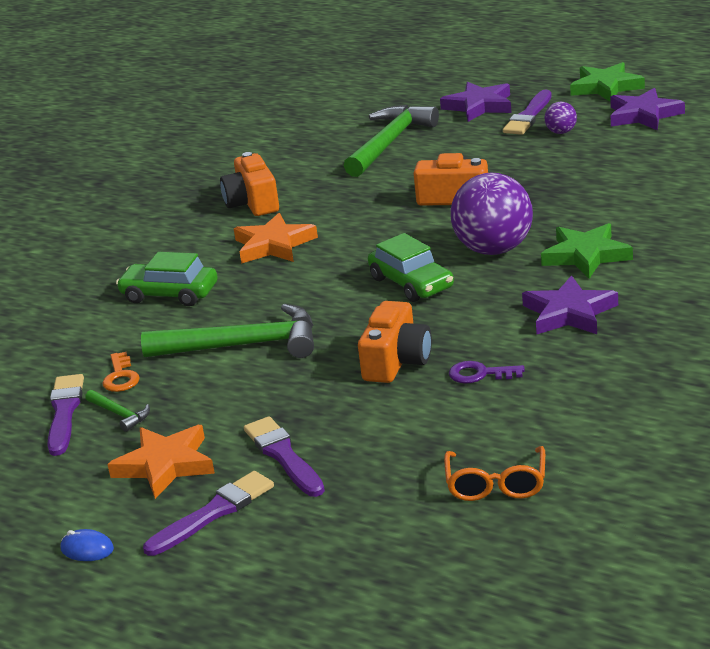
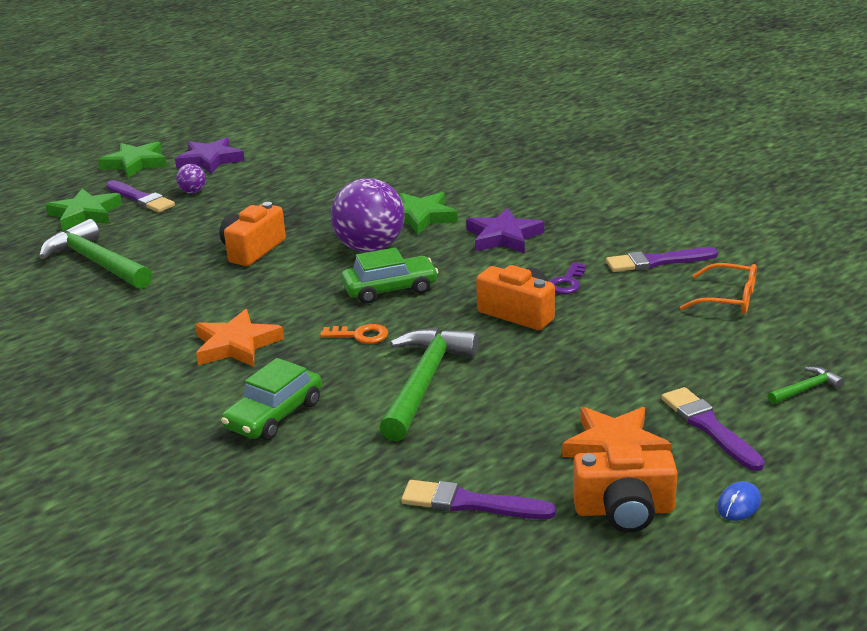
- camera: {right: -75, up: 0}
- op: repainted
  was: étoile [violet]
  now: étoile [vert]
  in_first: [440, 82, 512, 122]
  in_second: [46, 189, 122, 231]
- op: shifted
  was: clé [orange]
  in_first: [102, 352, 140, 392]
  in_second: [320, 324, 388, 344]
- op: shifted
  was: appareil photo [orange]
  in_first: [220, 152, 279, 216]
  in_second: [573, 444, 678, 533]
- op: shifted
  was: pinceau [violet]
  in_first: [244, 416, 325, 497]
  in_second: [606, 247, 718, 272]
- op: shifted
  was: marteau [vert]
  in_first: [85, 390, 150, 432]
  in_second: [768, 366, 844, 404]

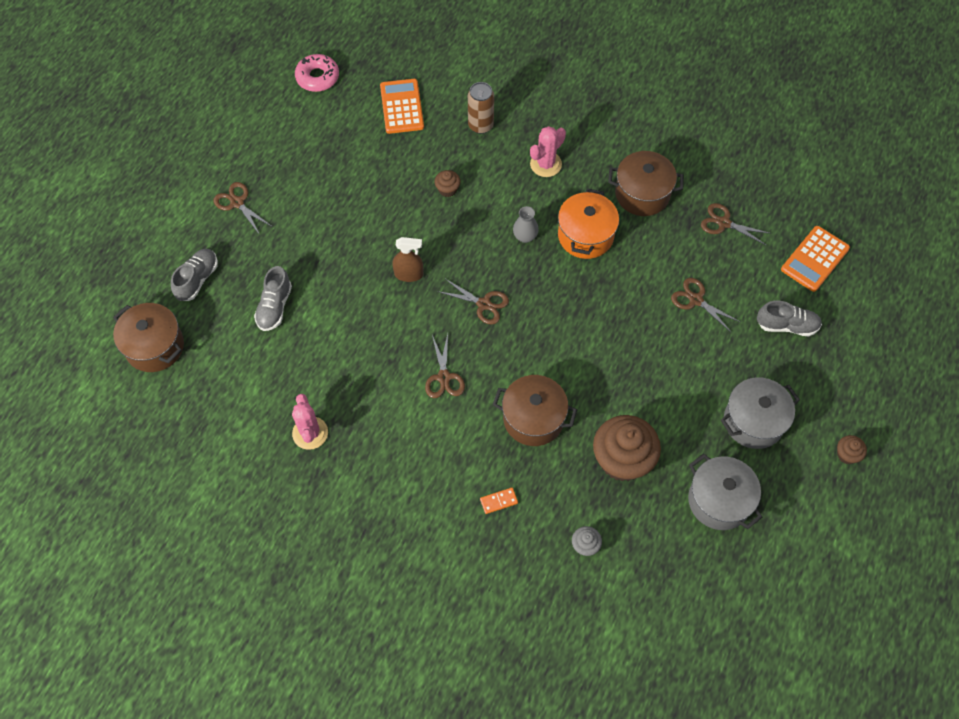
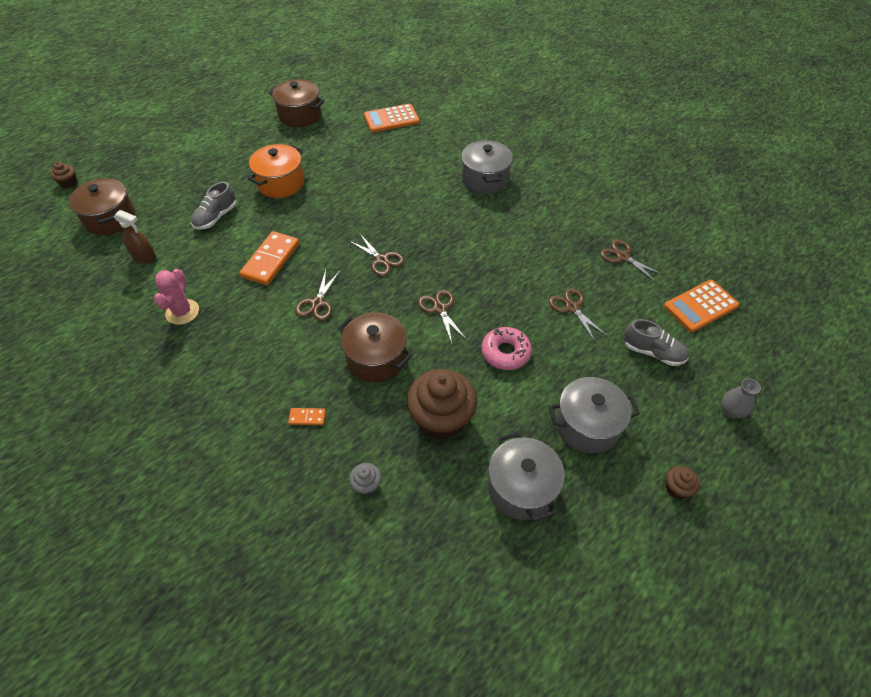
- camera: {right: 20, up: -10}
- op: shifted
  was: muffin [marron]
  in_first: [435, 170, 460, 197]
  in_second: [51, 162, 77, 188]
- op: shifted
  was: vaporisateur [marron]
  in_first: [392, 237, 423, 282]
  in_second: [114, 210, 156, 264]
- op: new
  now: domino [orange]
  in_second: [240, 231, 299, 285]
- op: shifted
  was: marmite [orange]
  in_first: [558, 188, 619, 259]
  in_second: [248, 144, 304, 198]
- op: shifted
  was: marmite [marron]
  in_first: [608, 151, 684, 216]
  in_second: [269, 79, 325, 127]
- op: rotated
  was: calculatrice [orange]
  in_first: [380, 79, 424, 134]
  in_second: [364, 104, 420, 132]
  clockwise: -120
- op: shifted
  was: ciseaux [marron]
  in_first: [213, 182, 271, 235]
  in_second: [418, 290, 467, 343]
- op: swapped
  was: cactus [rose]
  now: marmite [gris]
  in_first: [530, 126, 566, 177]
  in_second: [461, 140, 513, 194]
- op: shifted
  was: beignet [rose]
  in_first: [295, 54, 339, 92]
  in_second: [481, 327, 532, 370]
- op: shifted
  was: vase [gris]
  in_first: [513, 206, 539, 243]
  in_second: [721, 378, 761, 419]
- op: gone
  was: chaussure [gris]
  in_first: [171, 249, 218, 301]
- op: gone
  was: canette [marron]
  in_first: [468, 82, 494, 134]

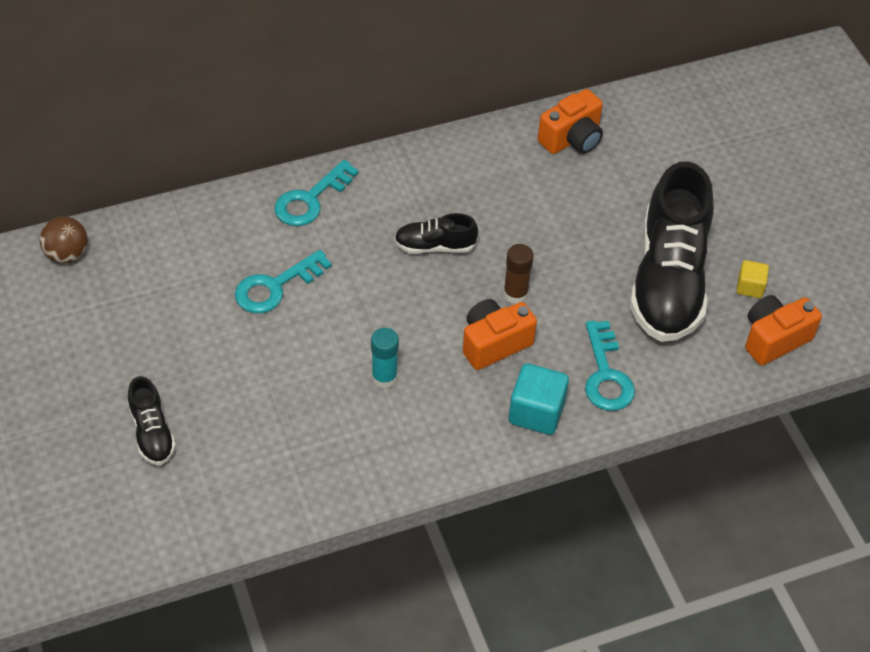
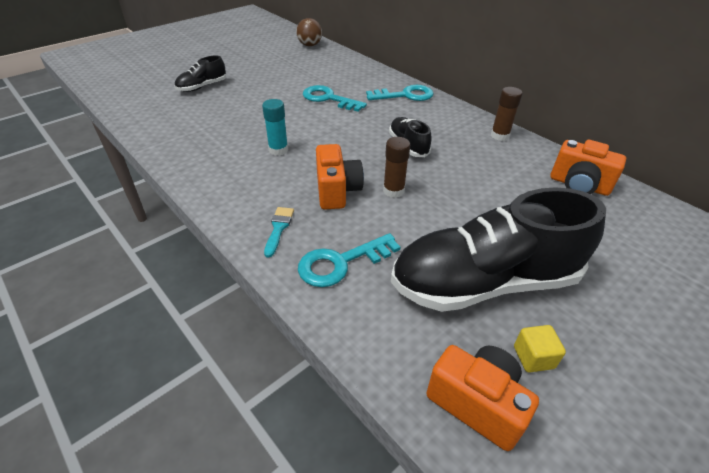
- camera: {right: 70, up: -10}
- op: swapped
  was: cube [turquoise]
  now: pinceau [turquoise]
  in_first: [509, 363, 569, 435]
  in_second: [264, 207, 294, 257]
- op: rotated
  was: appareil photo [orange]
  in_first: [463, 299, 537, 370]
  in_second: [316, 144, 364, 209]
  clockwise: 45
- op: rotated
  was: clé [turquoise]
  in_first: [274, 160, 359, 226]
  in_second: [366, 85, 434, 101]
  clockwise: 150
- op: new
  now: bâton de colle [marron]
  in_second: [491, 87, 522, 141]

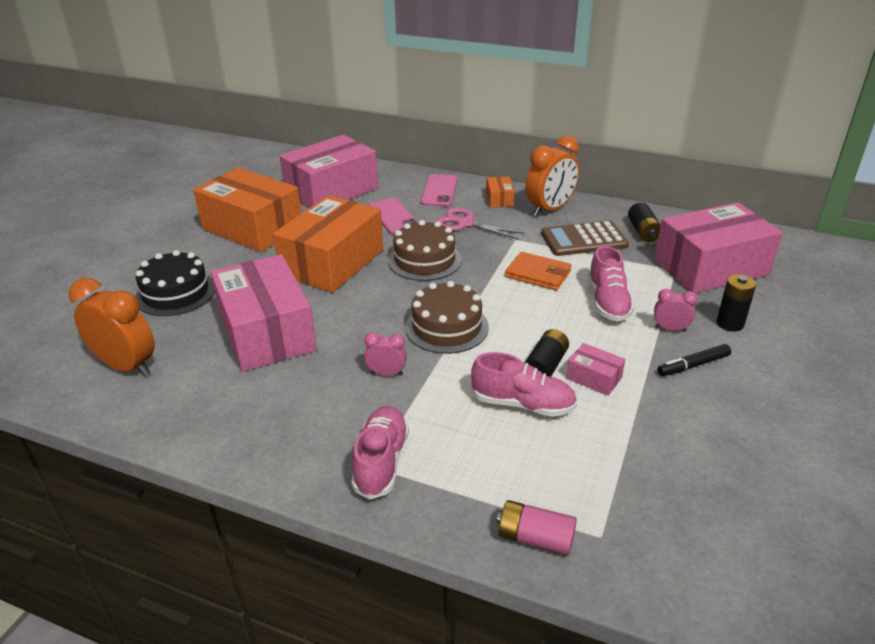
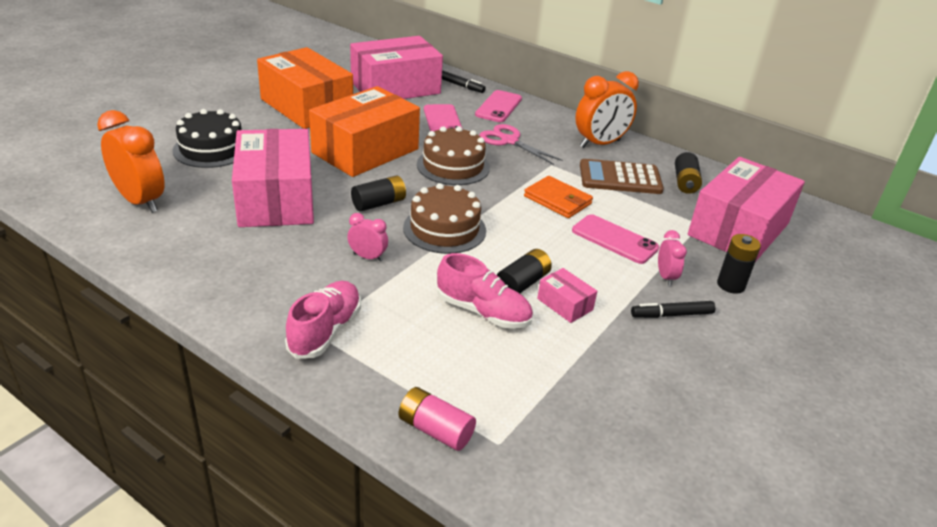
- camera: {right: 10, up: 0}
- op: new
  now: pile [noir]
  in_second: [351, 176, 406, 212]
- op: new
  now: feutre [noir]
  in_second: [442, 70, 486, 93]
- op: swapped
  was: chaussure [rose]
  now: téléphone [rose]
  in_first: [588, 246, 634, 322]
  in_second: [572, 214, 659, 264]
- op: rotated
  was: réveil [rose]
  in_first: [654, 289, 697, 331]
  in_second: [658, 230, 687, 286]
  clockwise: 60
- op: rotated
  was: boîte [rose]
  in_first: [654, 202, 783, 293]
  in_second: [688, 157, 805, 262]
  clockwise: -45
- op: gone
  was: boîte [orange]
  in_first: [486, 176, 514, 208]

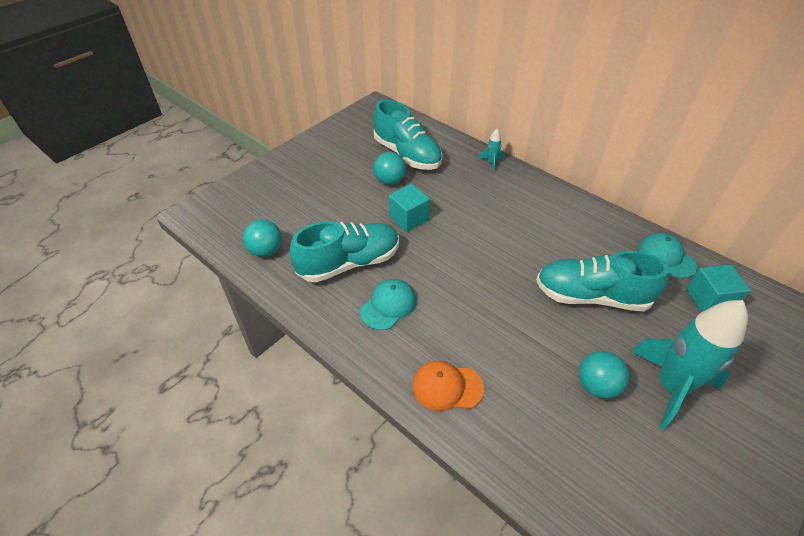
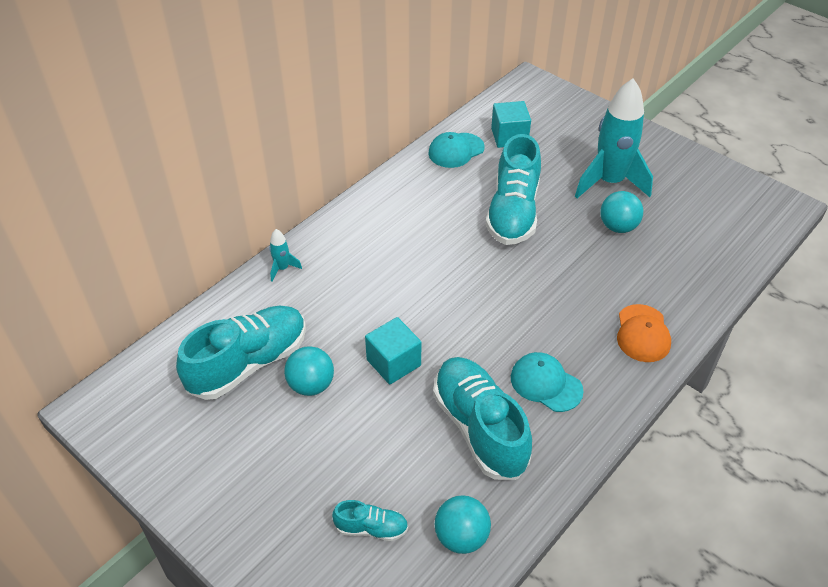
- camera: {right: -90, up: 0}
- op: new
  now: chaussure [turquoise]
  in_second: [332, 500, 408, 541]

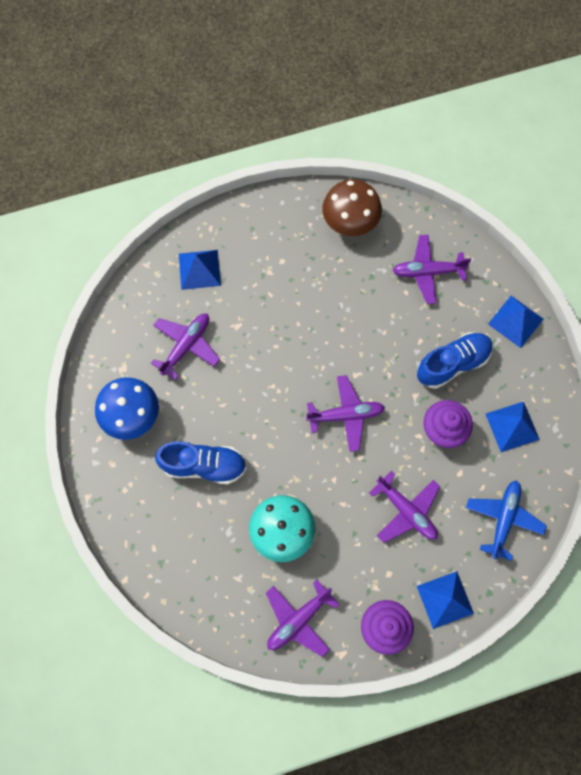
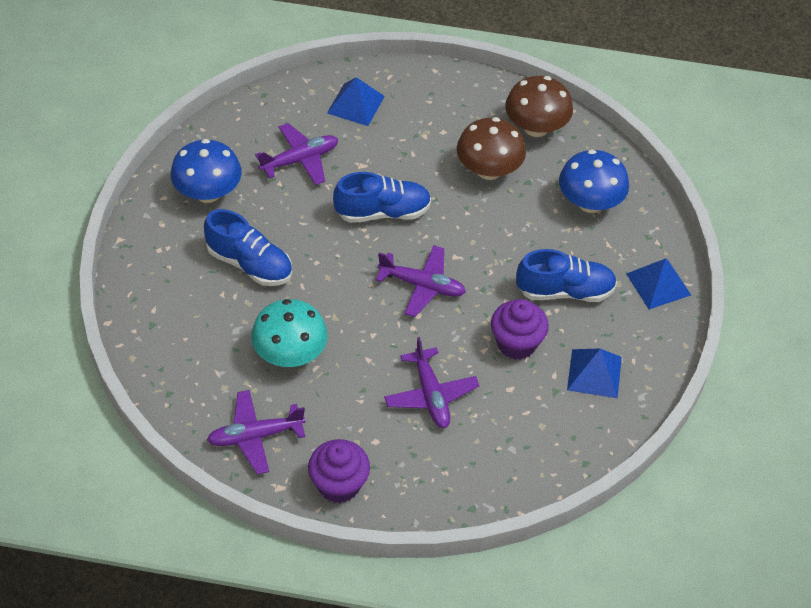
- camera: {right: 25, up: -20}
- op: new
  now: chaussure [bleu]
  in_second: [333, 172, 431, 223]
- op: new
  now: champignon [marron]
  in_second: [457, 117, 526, 180]
- op: swapped
  was: avion [violet]
  now: champignon [bleu]
  in_first: [392, 235, 471, 304]
  in_second: [559, 149, 629, 213]
- op: gone
  was: pyramide [bleu]
  in_first: [417, 571, 474, 629]
- op: gone
  was: avion [bleu]
  in_first: [466, 480, 547, 561]

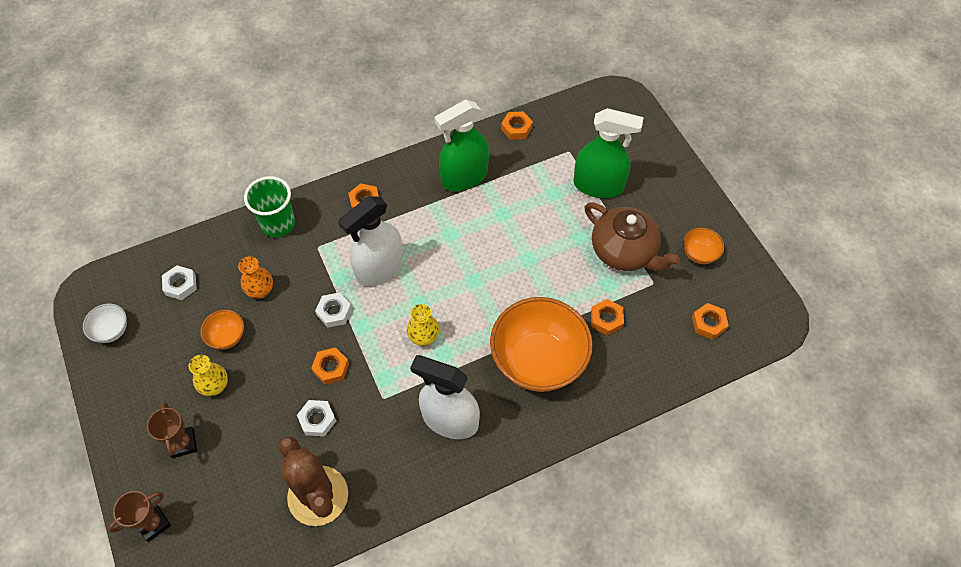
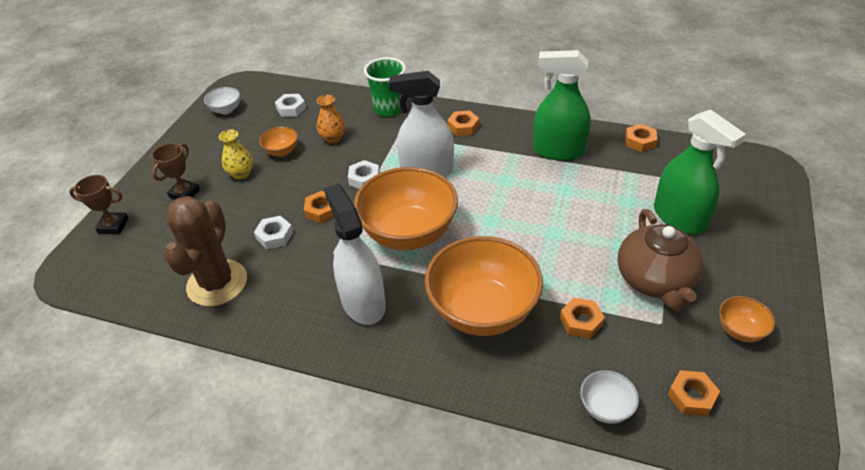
- camera: {right: 45, up: -15}
- op: swapped
  was: vase [jaune]
  now: bol [orange]
  in_first: [407, 304, 439, 346]
  in_second: [354, 167, 458, 250]
- op: new
  now: bol [blanc]
  in_second: [580, 370, 639, 424]

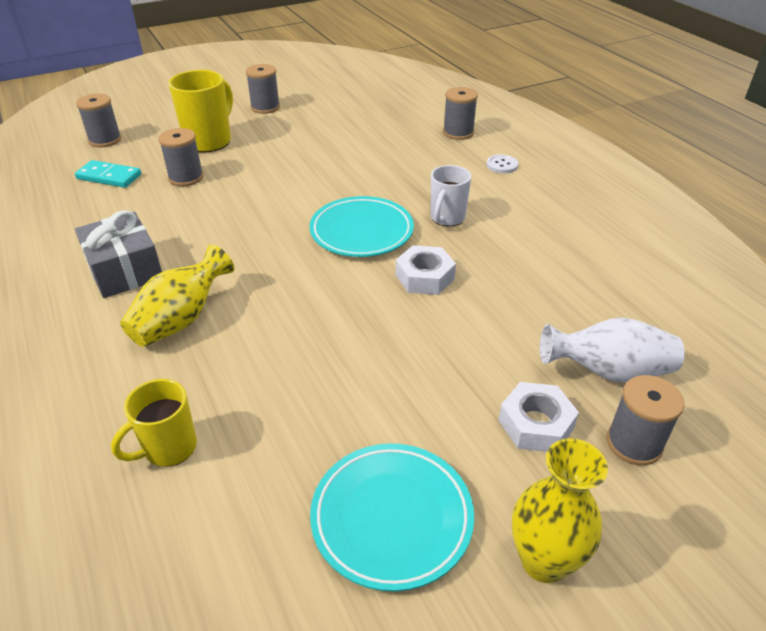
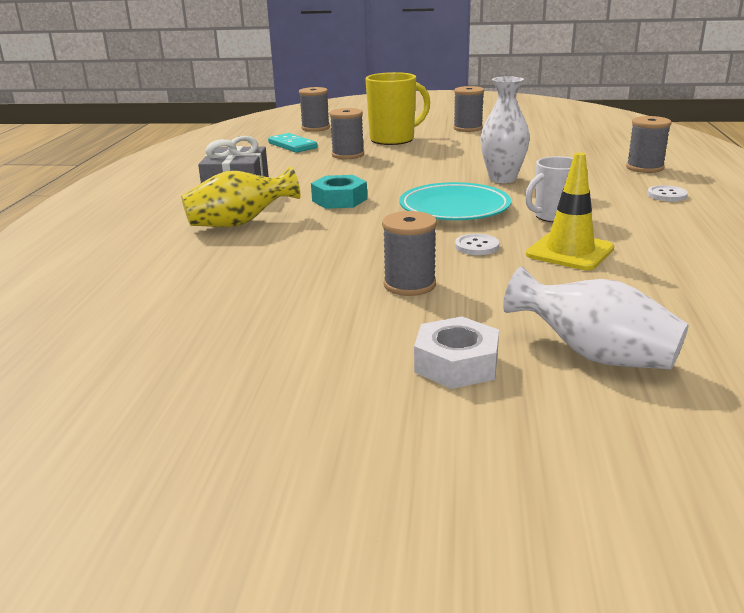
- camera: {right: 35, up: -15}
- op: new
  now: écrou [turquoise]
  in_second: [311, 175, 367, 209]
- op: shifted
  was: bobine [gris]
  in_first: [607, 375, 685, 466]
  in_second: [382, 211, 437, 296]
- op: swapped
  was: écrou [blanc]
  now: bouton [blanc]
  in_first: [396, 245, 456, 295]
  in_second: [455, 234, 499, 255]
- op: new
  now: vase [blanc]
  in_second: [480, 76, 530, 183]
- op: new
  now: cône de chantier [jaune]
  in_second: [526, 152, 614, 270]
- op: gone
  was: tasse [jaune]
  in_first: [111, 379, 197, 467]
- op: gone
  was: assiette [turquoise]
  in_first: [310, 443, 474, 592]
- op: gone
  was: vase [jaune]
  in_first: [512, 438, 608, 583]

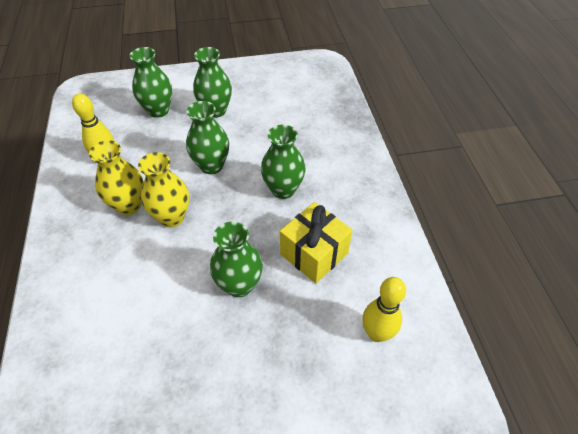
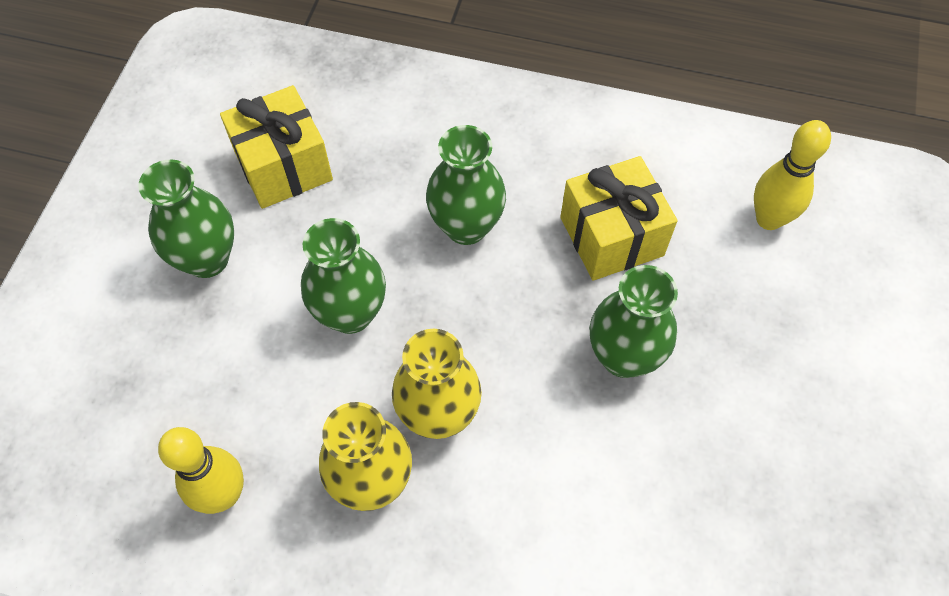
- camera: {right: -65, up: 10}
- op: new
  now: cadeau [jaune]
  in_second: [220, 85, 333, 209]
- op: gone
  was: vase [vert]
  in_first: [130, 47, 172, 118]

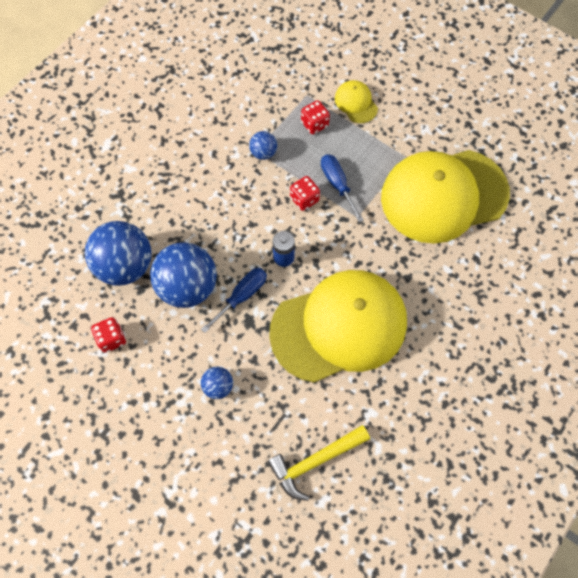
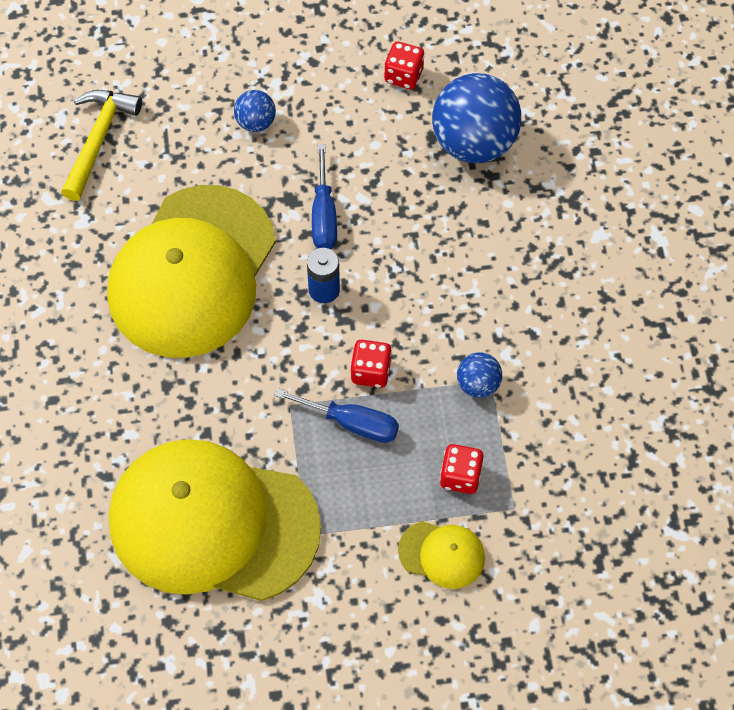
- camera: {right: 135, up: -5}
- op: rotated
  was: casquette [jaune]
  in_first: [381, 150, 510, 244]
  in_second: [109, 439, 321, 601]
  clockwise: -105
- op: gone
  was: balle [bleu]
  in_first: [150, 242, 217, 308]

